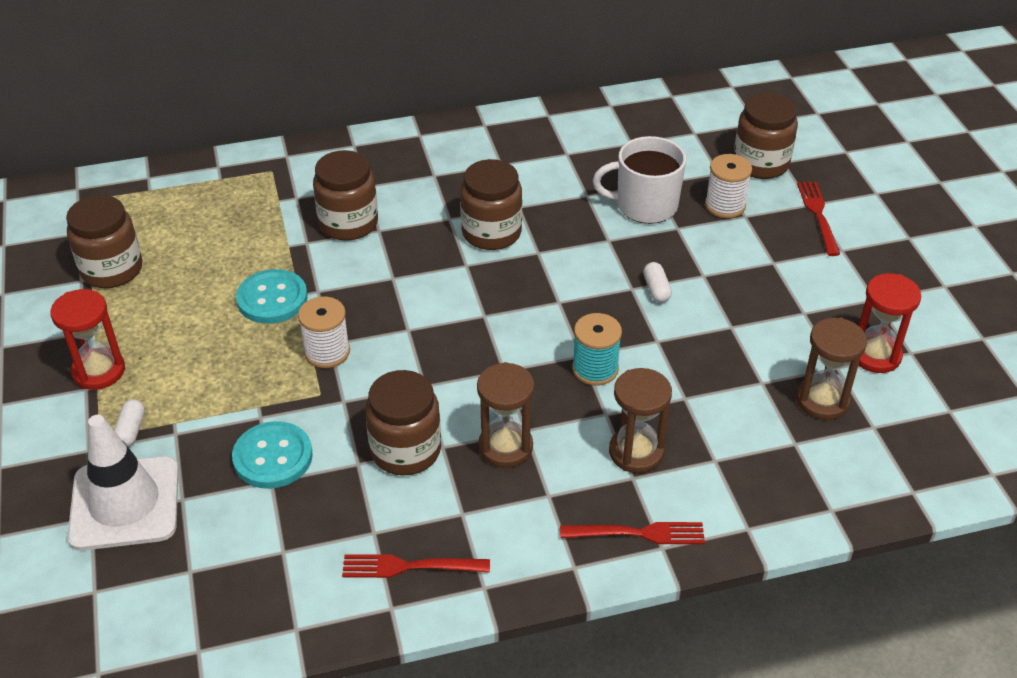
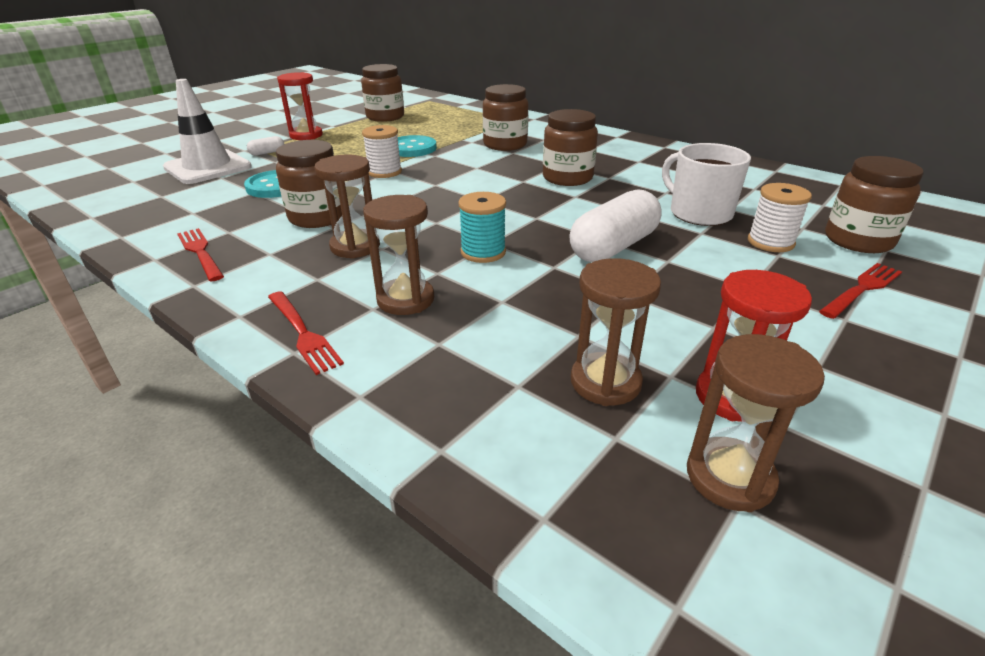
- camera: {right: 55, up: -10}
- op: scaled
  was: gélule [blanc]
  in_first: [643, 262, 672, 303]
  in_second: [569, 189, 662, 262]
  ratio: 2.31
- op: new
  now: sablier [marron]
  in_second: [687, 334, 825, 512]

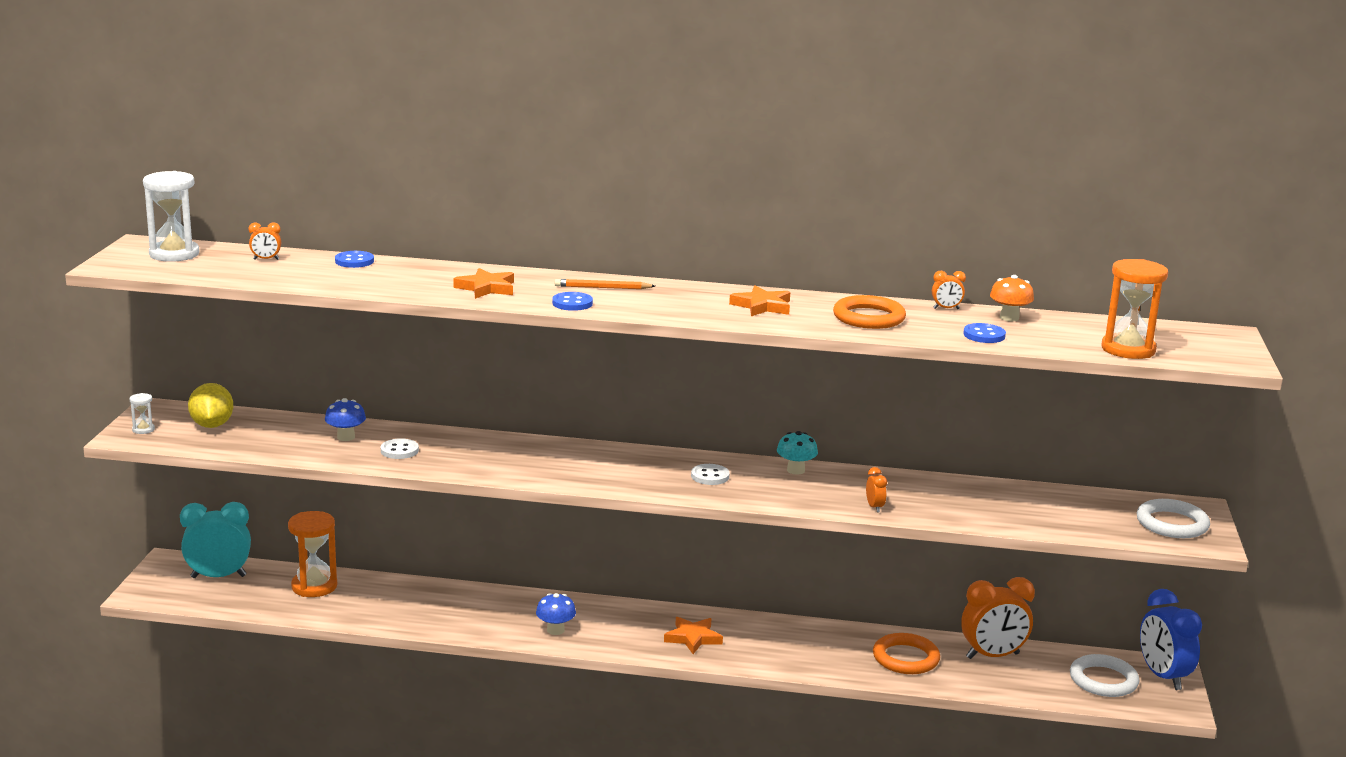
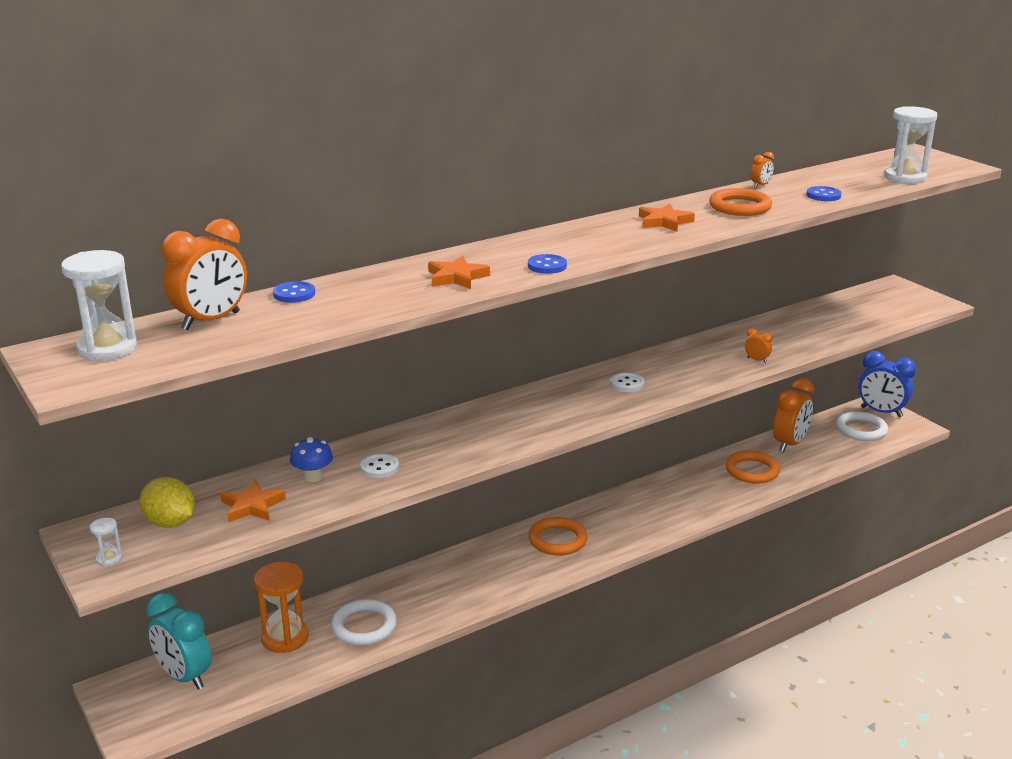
- camera: {right: -40, up: 5}
- op: rotated
  was: réveil [turquoise]
  in_first: [180, 502, 251, 578]
  in_second: [146, 593, 211, 690]
  clockwise: -90
- op: scaled
  was: réveil [orange]
  in_first: [249, 222, 281, 260]
  in_second: [162, 219, 247, 330]
  ratio: 2.31
- op: shifted
  was: étoile [orange]
  in_first: [664, 617, 723, 654]
  in_second: [220, 480, 286, 523]
- op: shifted
  was: anneau [blanc]
  in_first: [1137, 499, 1210, 538]
  in_second: [331, 599, 397, 646]
- op: new
  now: anneau [orange]
  in_second: [528, 517, 588, 556]
- op: repainted
  was: sablier [orange]
  now: sablier [blanc]
  in_first: [1102, 259, 1168, 359]
  in_second: [884, 106, 937, 184]
- op: gone
  was: champignon [bleu]
  in_first: [536, 593, 576, 635]
- op: gone
  was: crayon [orange]
  in_first: [555, 279, 655, 289]
- op: gone
  was: champignon [turquoise]
  in_first: [777, 431, 818, 474]
- op: gone
  was: champignon [orange]
  in_first: [990, 275, 1034, 321]

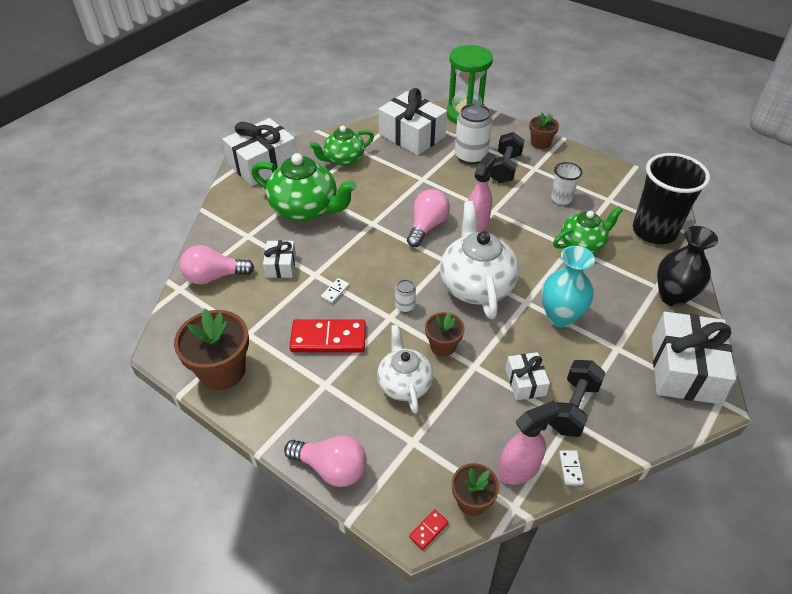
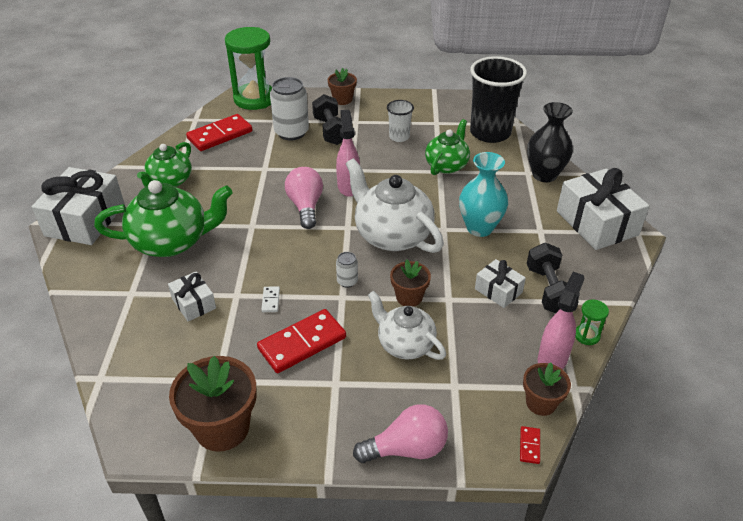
- camera: {right: -35, up: -5}
- op: swapped
  was: cadeau [blanc]
  now: domino [rouge]
  in_first: [378, 88, 447, 155]
  in_second: [186, 114, 252, 151]
- op: swapped
  was: domino [blanc]
  now: sablier [vert]
  in_first: [559, 451, 584, 485]
  in_second: [575, 300, 609, 345]
- op: gone
  was: ampoule [rose]
  in_first: [180, 245, 254, 284]

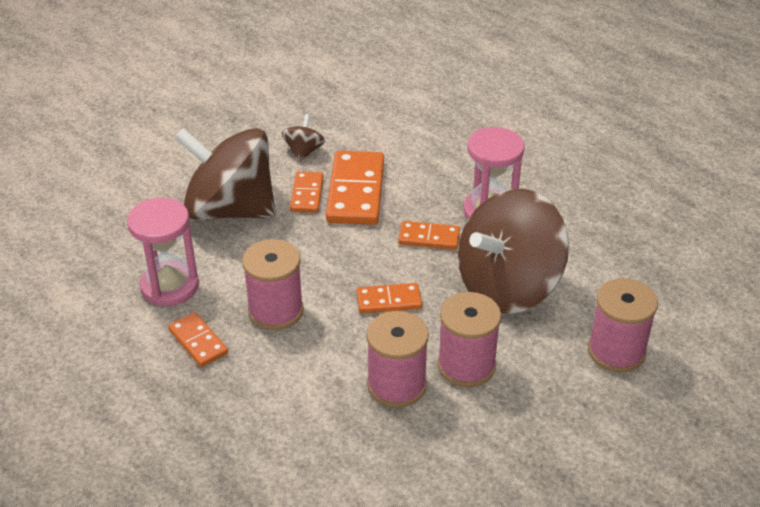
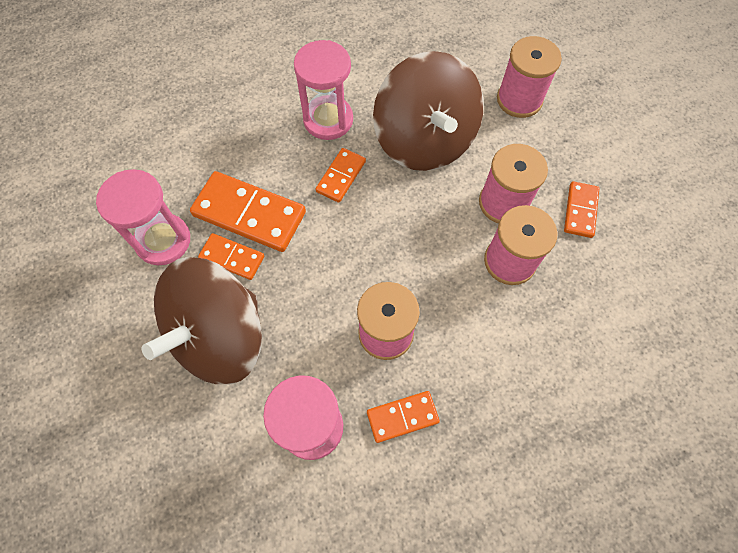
- camera: {right: -70, up: 25}
- op: swapped
  was: toupie [marron]
  now: sablier [rose]
  in_first: [281, 114, 325, 161]
  in_second: [96, 169, 190, 265]
- op: shifted
  was: domino [orange]
  in_first: [357, 283, 422, 313]
  in_second: [564, 181, 599, 238]

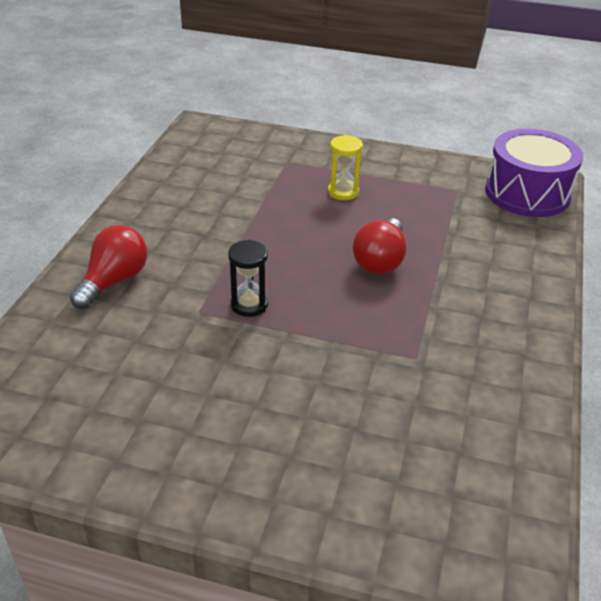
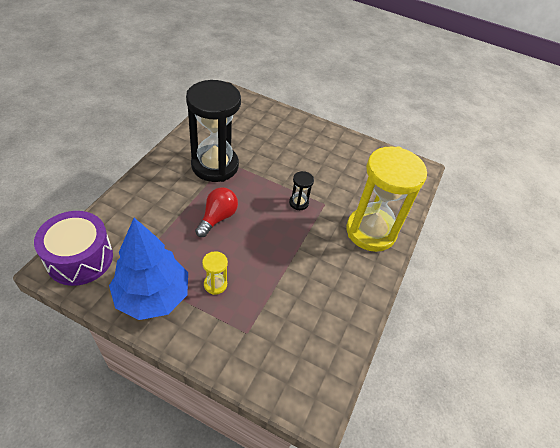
- camera: {right: -175, up: 10}
- op: new
  now: arbre [bleu]
  in_second: [109, 218, 188, 320]
- op: new
  now: sablier [noir]
  in_second: [186, 80, 241, 182]
- op: swapped
  was: ampoule [rouge]
  now: sablier [jaune]
  in_first: [70, 225, 147, 309]
  in_second: [346, 146, 427, 252]

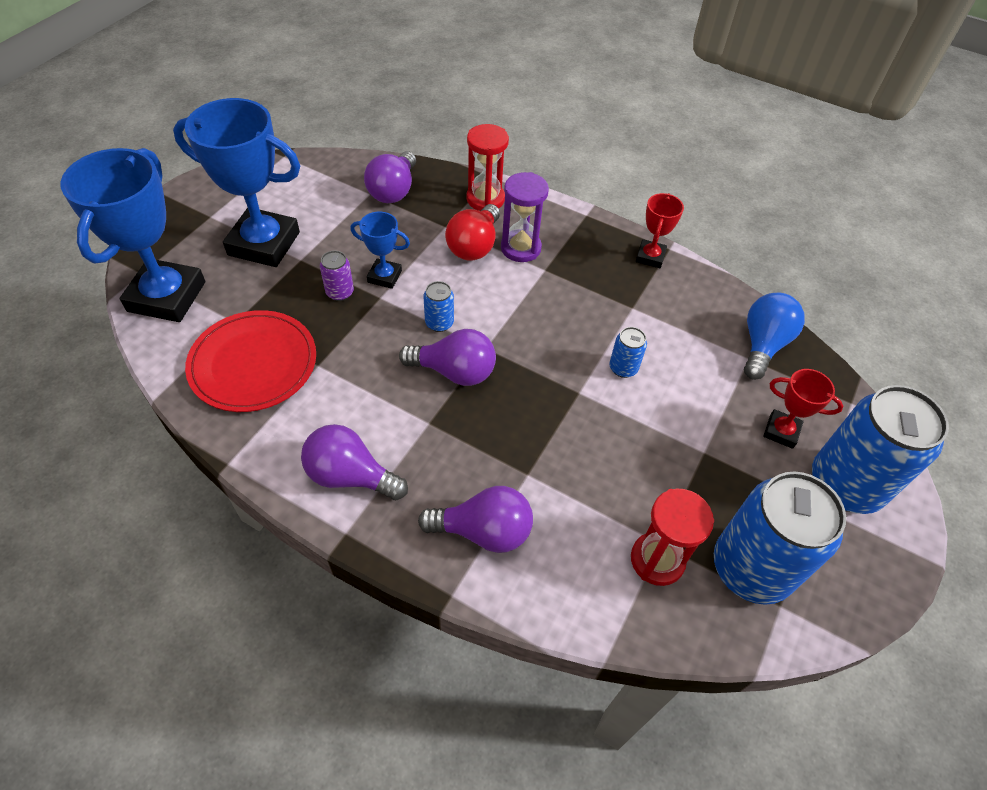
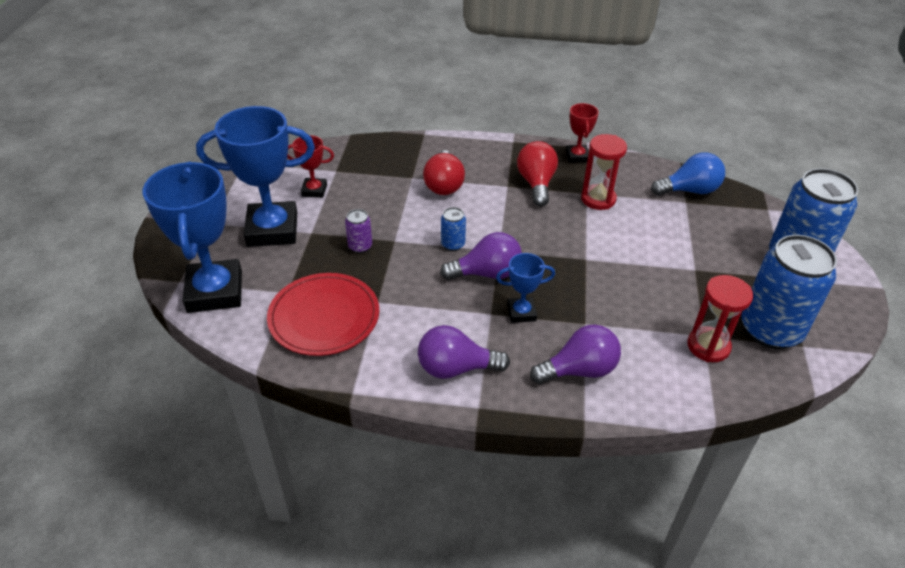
- camera: {right: -20, up: -10}
- op: shifted
  was: trophée [rouge]
  in_first: [763, 369, 843, 449]
  in_second: [287, 135, 334, 198]
- op: shifted
  was: trophée [bleu]
  in_first: [350, 212, 410, 289]
  in_second: [496, 253, 555, 323]
- op: new
  now: ampoule [rouge]
  in_second: [517, 141, 558, 207]
- op: shifted
  was: sablier [rouge]
  in_first: [466, 124, 509, 211]
  in_second: [581, 134, 627, 210]
- op: rotated
  was: ampoule [bleu]
  in_first: [744, 293, 805, 380]
  in_second: [651, 152, 725, 196]
  clockwise: 75
- op: gone
  was: ampoule [violet]
  in_first: [364, 151, 416, 203]
- op: gone
  was: sablier [violet]
  in_first: [501, 172, 549, 262]
- op: gone
  was: canette [bleu]
  in_first: [609, 327, 647, 378]

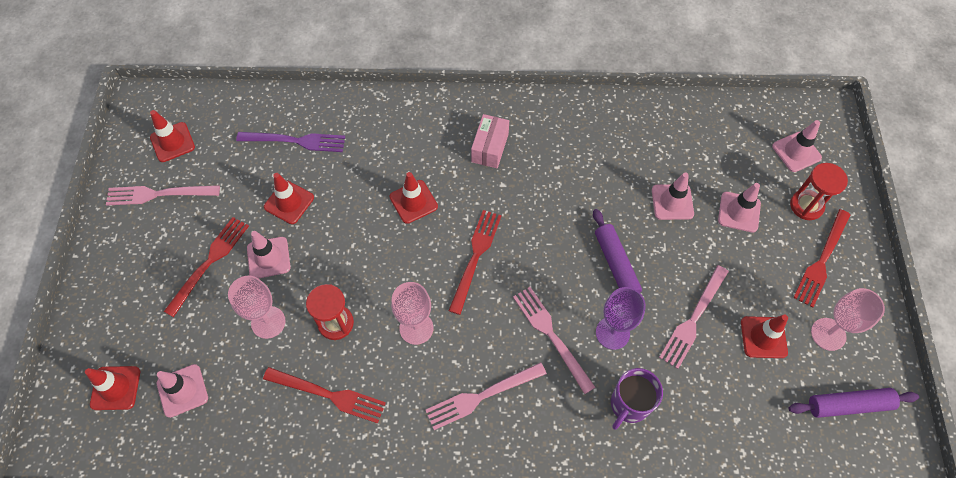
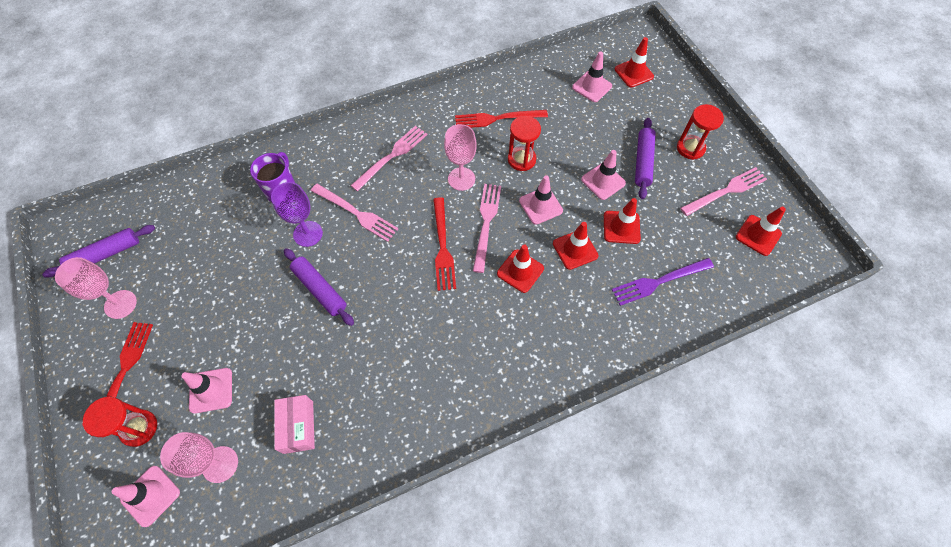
- camera: {right: 155, up: 0}
- op: shifted
  was: verre à pied [rose]
  in_first: [228, 276, 286, 339]
  in_second: [160, 432, 238, 483]
- op: shifted
  was: boîte [rose]
  in_first: [471, 114, 509, 168]
  in_second: [274, 395, 315, 454]
- op: shifted
  was: fourchette [rose]
  in_first: [659, 265, 729, 369]
  in_second: [473, 184, 501, 273]
- op: shifted
  was: cône de chantier [rose]
  in_first: [652, 172, 694, 220]
  in_second: [519, 175, 563, 225]
- op: shifted
  was: cône de chantier [rouge]
  in_first: [741, 315, 788, 358]
  in_second: [553, 222, 598, 270]
- op: swapped
  was: fourchette [rouge]
  now: rouleau à pâtisserie [violet]
  in_first: [163, 217, 249, 317]
  in_second: [635, 118, 656, 199]
- op: new
  now: sablier [rouge]
  in_second: [677, 104, 724, 160]

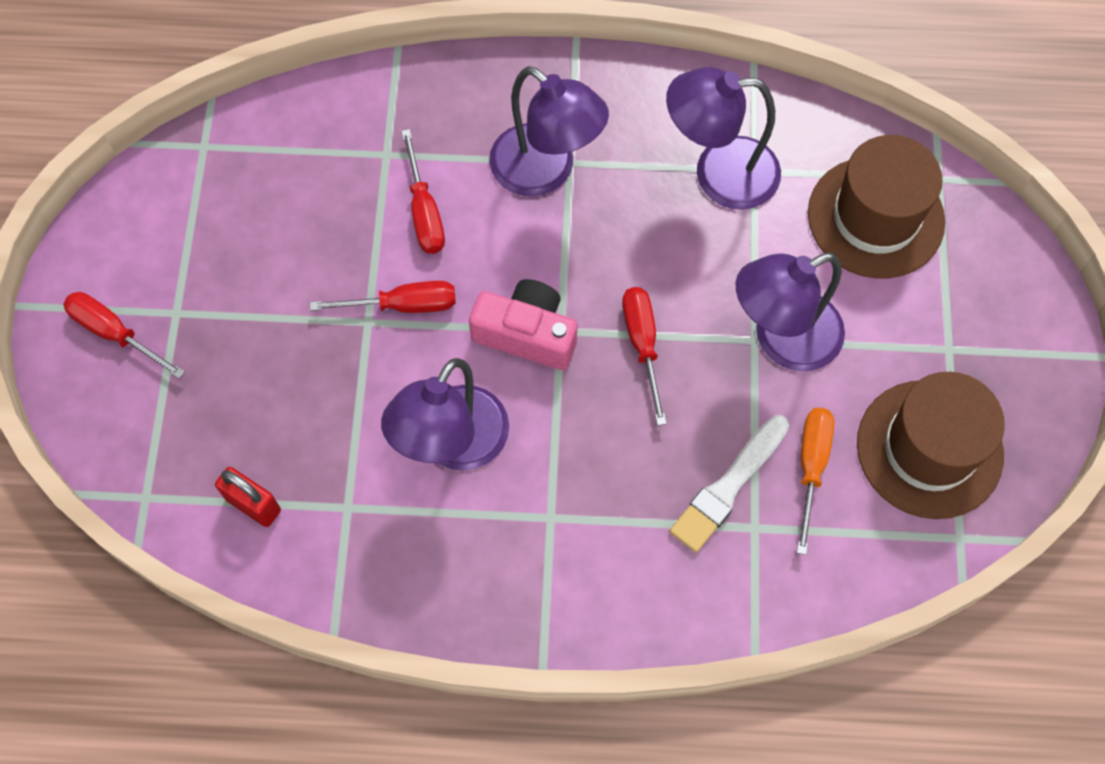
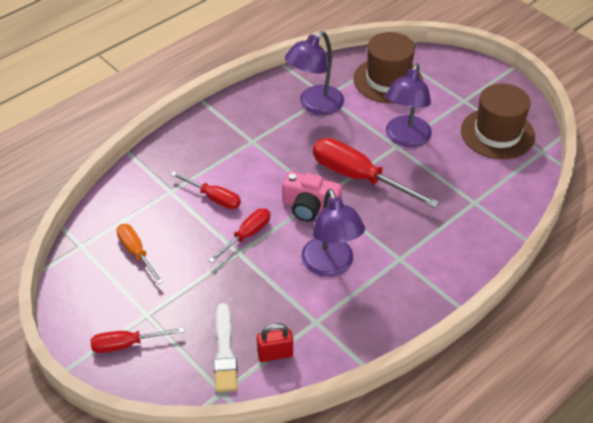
- camera: {right: -45, up: -20}
- op: shifted
  was: tournevis [orange]
  in_first: [797, 408, 835, 555]
  in_second: [116, 224, 163, 284]
- op: shifted
  was: pinceau [blanc]
  in_first: [669, 415, 789, 553]
  in_second: [214, 303, 238, 392]
- op: rotated
  was: appareil photo [rose]
  in_first: [469, 279, 578, 370]
  in_second: [282, 171, 342, 221]
  clockwise: -135
- op: scaled
  was: tournevis [rouge]
  in_first: [622, 287, 667, 426]
  in_second: [313, 138, 440, 208]
  ratio: 1.76
- op: gone
  was: lampe [violet]
  in_first: [489, 66, 609, 196]

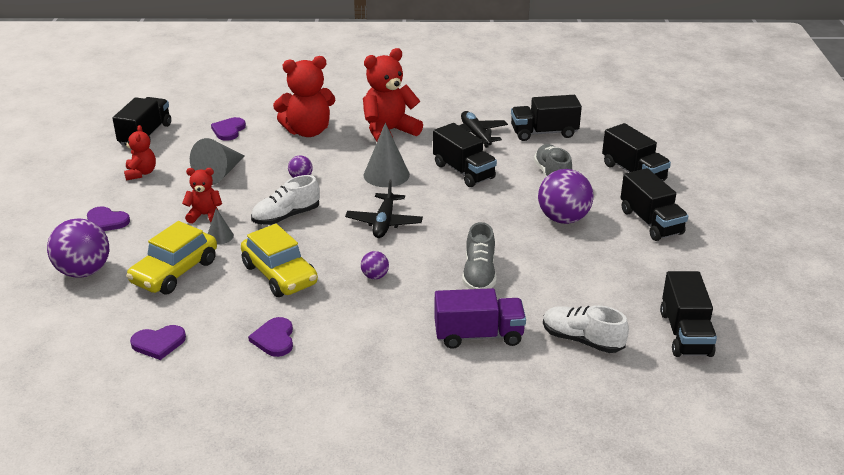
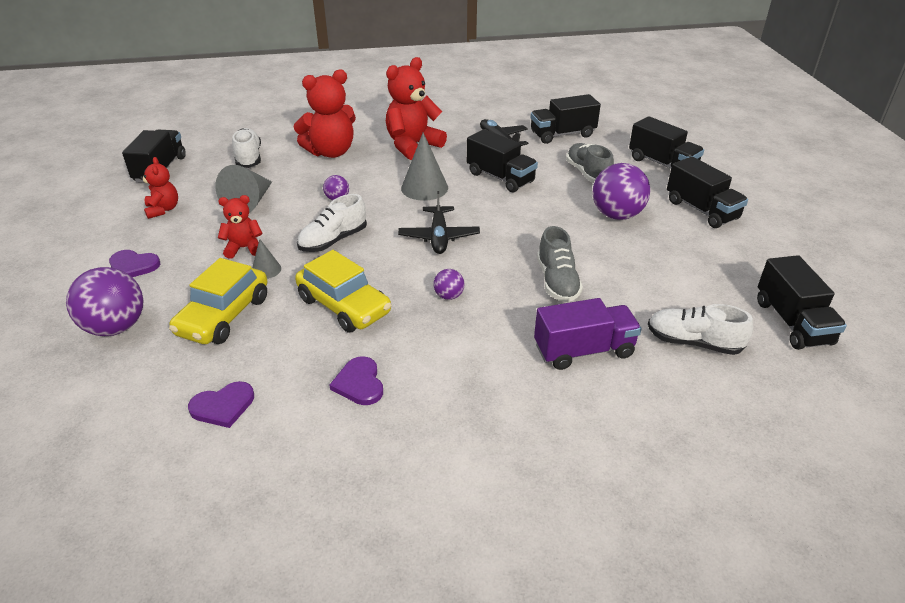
- camera: {right: -10, up: 5}
- op: swapped
  was: cœur [violet]
  now: chaussure [blanc]
  in_first: [211, 117, 246, 141]
  in_second: [232, 128, 261, 168]

